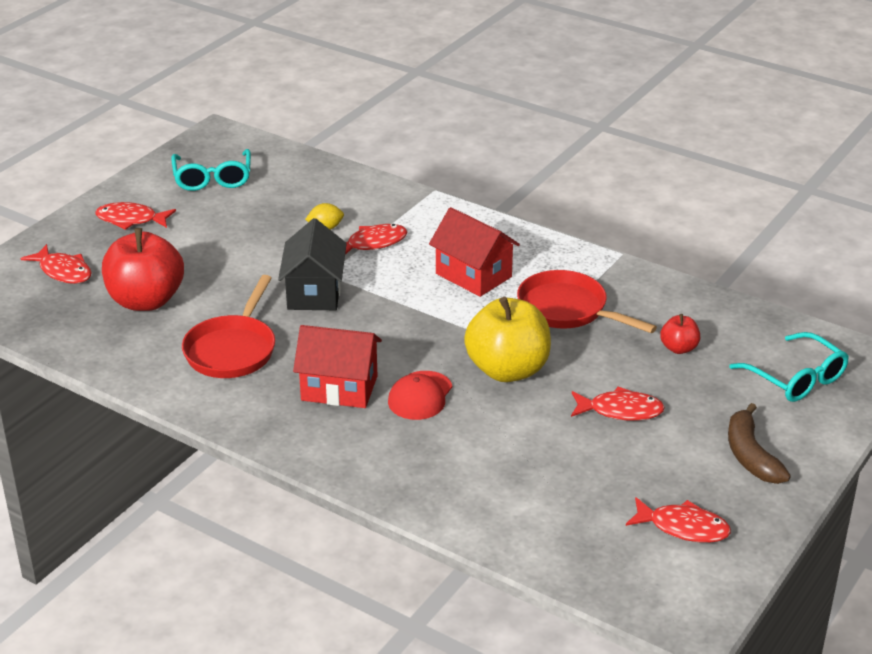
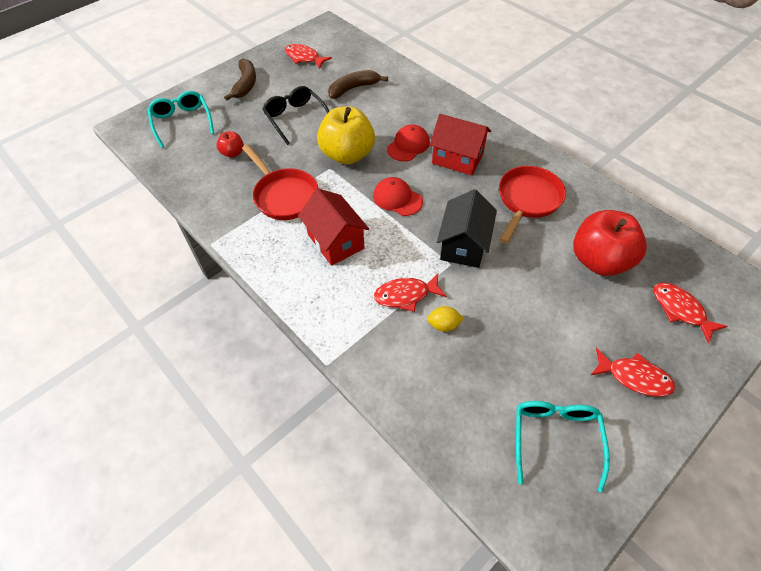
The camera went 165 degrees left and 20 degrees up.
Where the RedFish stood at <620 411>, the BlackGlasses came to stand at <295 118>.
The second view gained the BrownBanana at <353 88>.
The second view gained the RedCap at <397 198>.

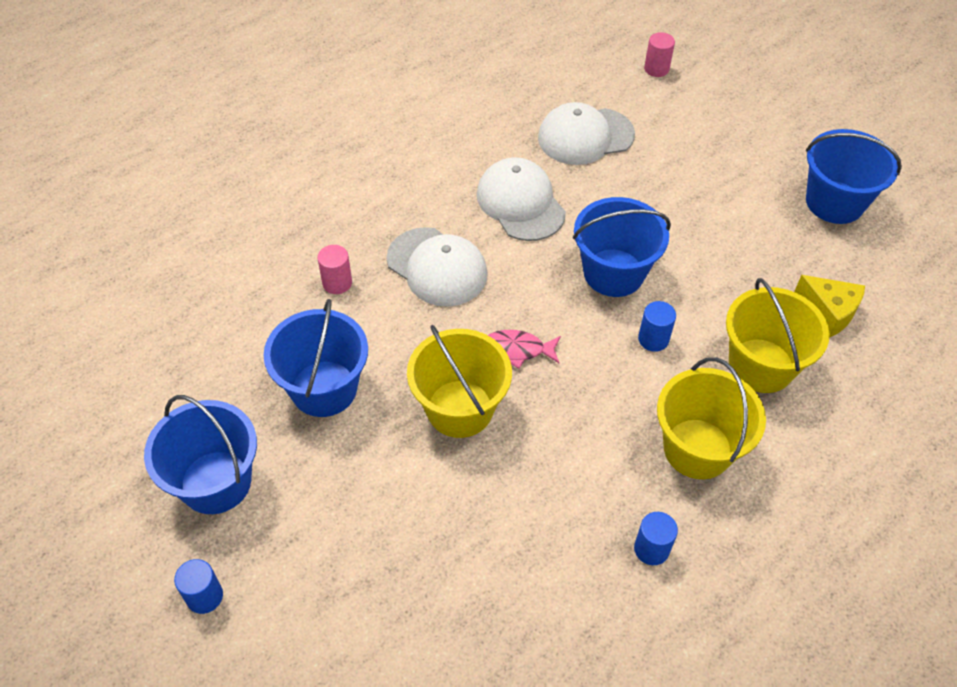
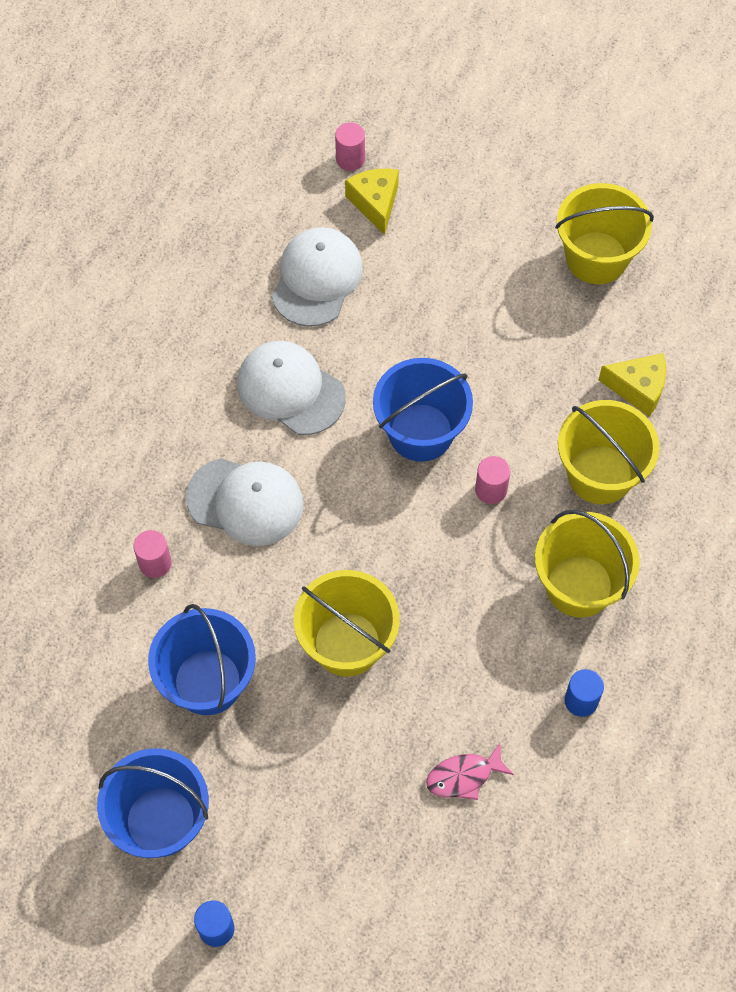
The camera went 25 degrees left and 10 degrees up.
The WhiteCap at <585 136> ended up facing another way, 150 degrees clockwise from before.
The second view gained the YellowCheese at <375 203>.
The PinkFish ended up elsewhere, having gone from <517 350> to <464 776>.
What was the BlueCylinder at <653 339> turned into the PinkCylinder at <491 490>.
What was the BlueBucket at <834 202> turned into the YellowBucket at <596 258>.

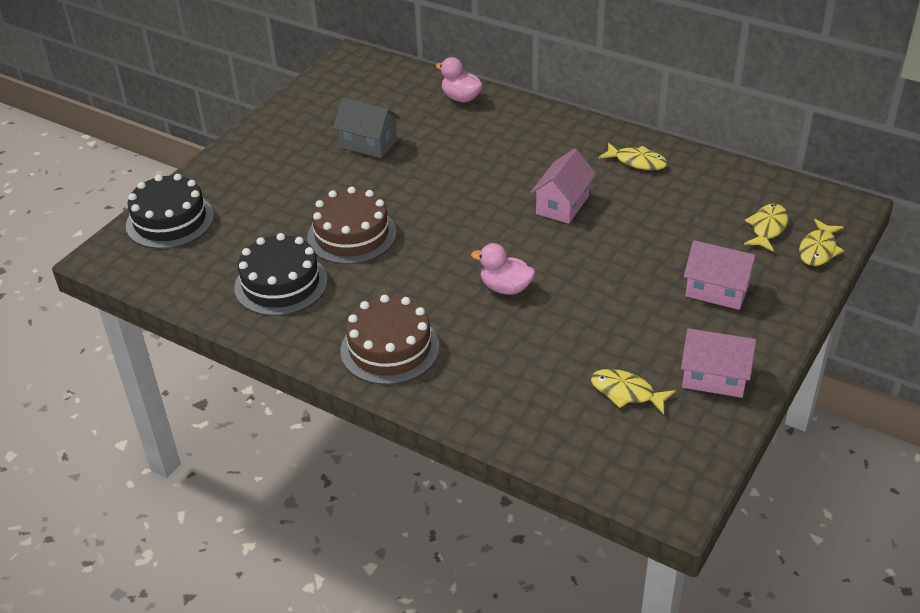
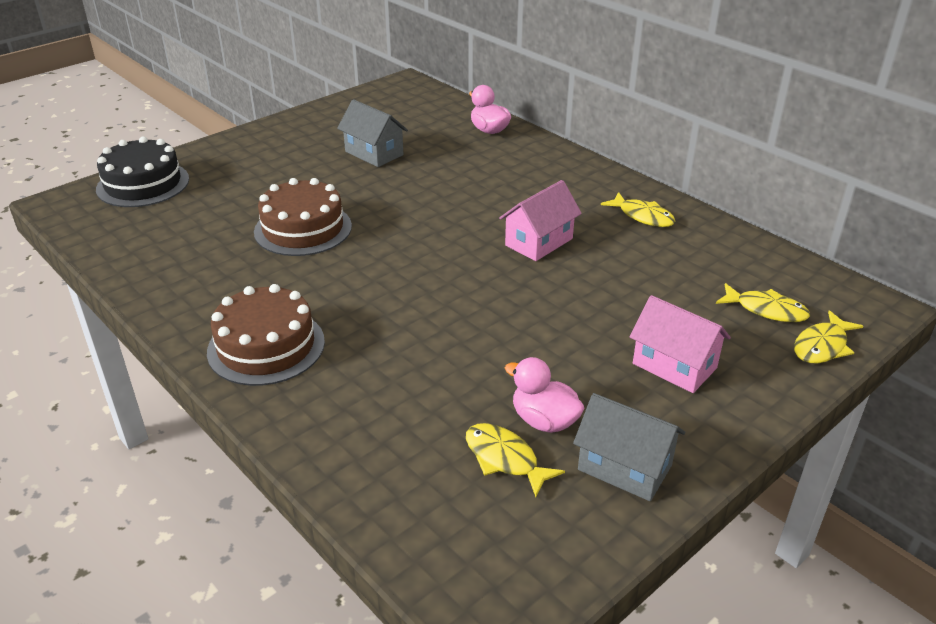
The camera went 15 degrees right and 5 degrees down.
The PinkDuck ended up elsewhere, having gone from <505 288> to <544 421>.
What was the PinkHouse at <714 377> turned into the GreyHouse at <625 467>.
The YellowFish at <767 228> ended up facing another way, 75 degrees clockwise from before.
The second view lost the BlackCake at <281 284>.

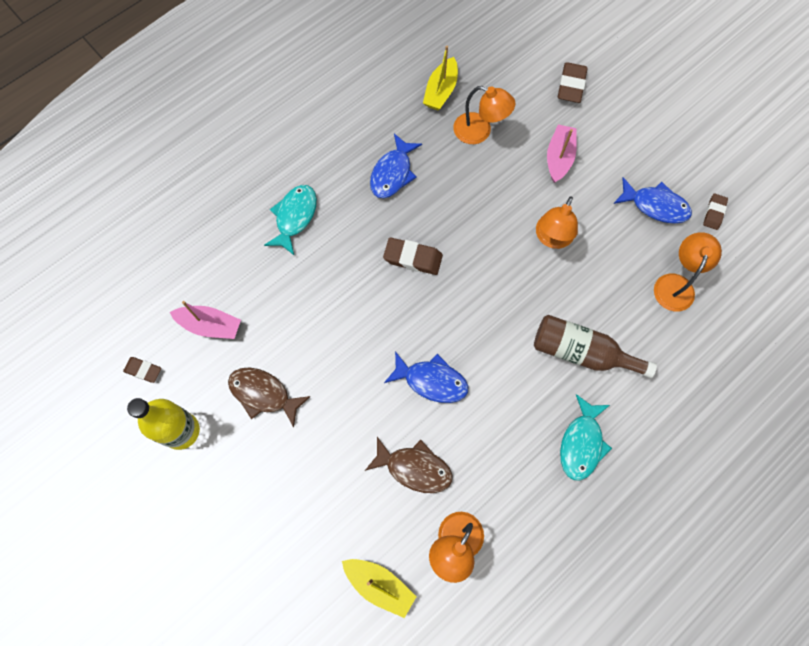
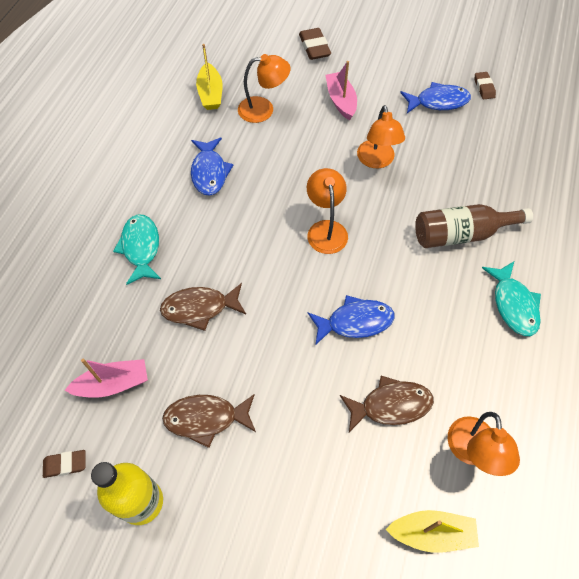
The camera went 30 degrees left and 10 degrees down.
The second view gained the BrownFish at <200 308>.
The OrangeLamp ended up elsewhere, having gone from <676 284> to <326 229>.
The second view lost the BrownEraser at <413 258>.

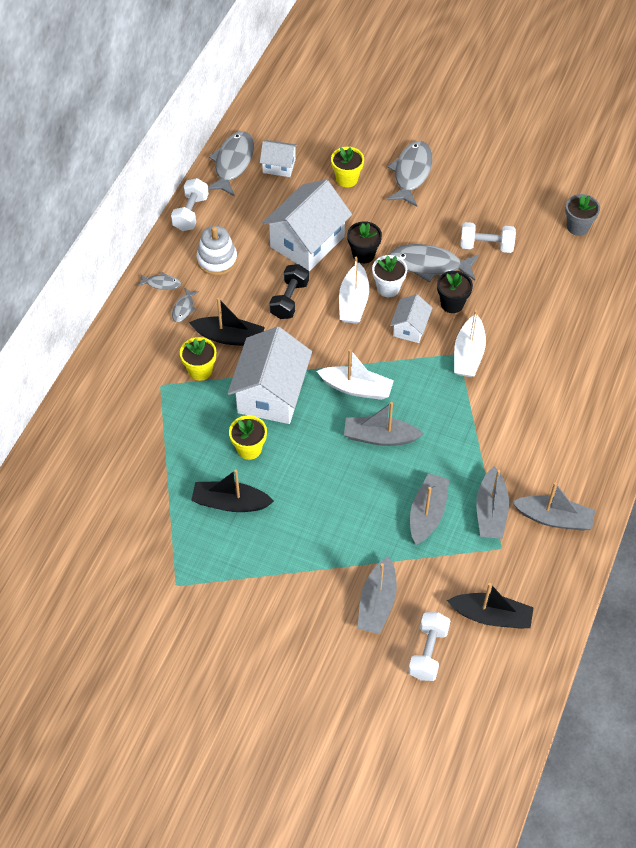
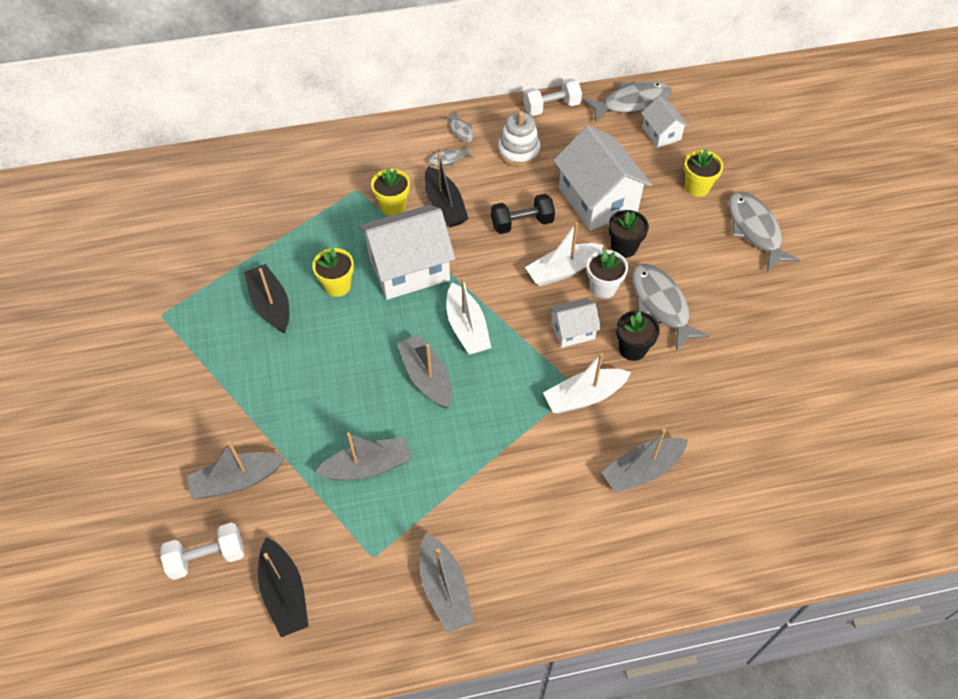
The camera went 55 degrees right and 0 degrees up.
The WhiteHouse at <307 242> ended up facing another way, 60 degrees clockwise from before.
The GreyBoat ended up elsewhere, having gone from <491 511> to <642 470>.
The GreyFish at <411 173> ended up facing another way, 90 degrees counterclockwise from before.
The second view lost the WhiteDumbbell at <486 246>.
The second view lost the GreyFlowerPot at <578 227>.

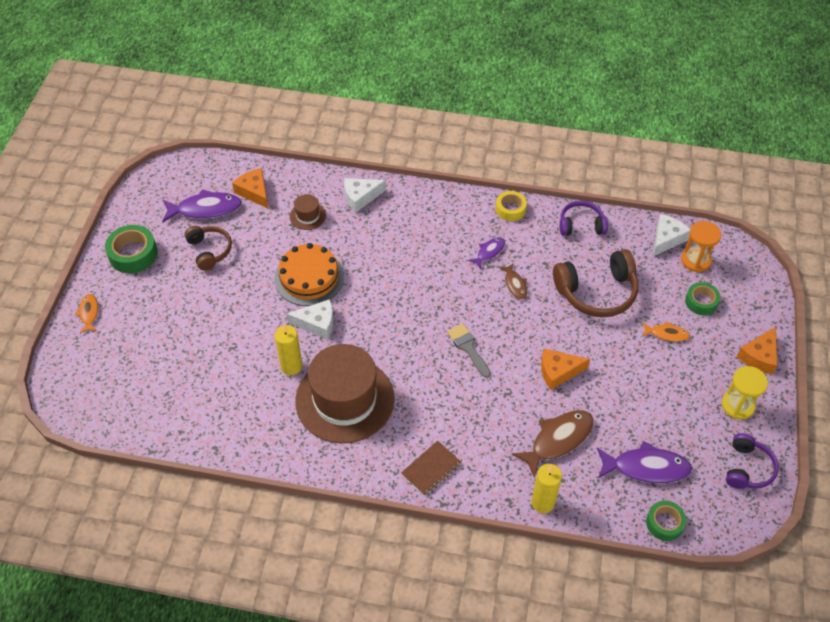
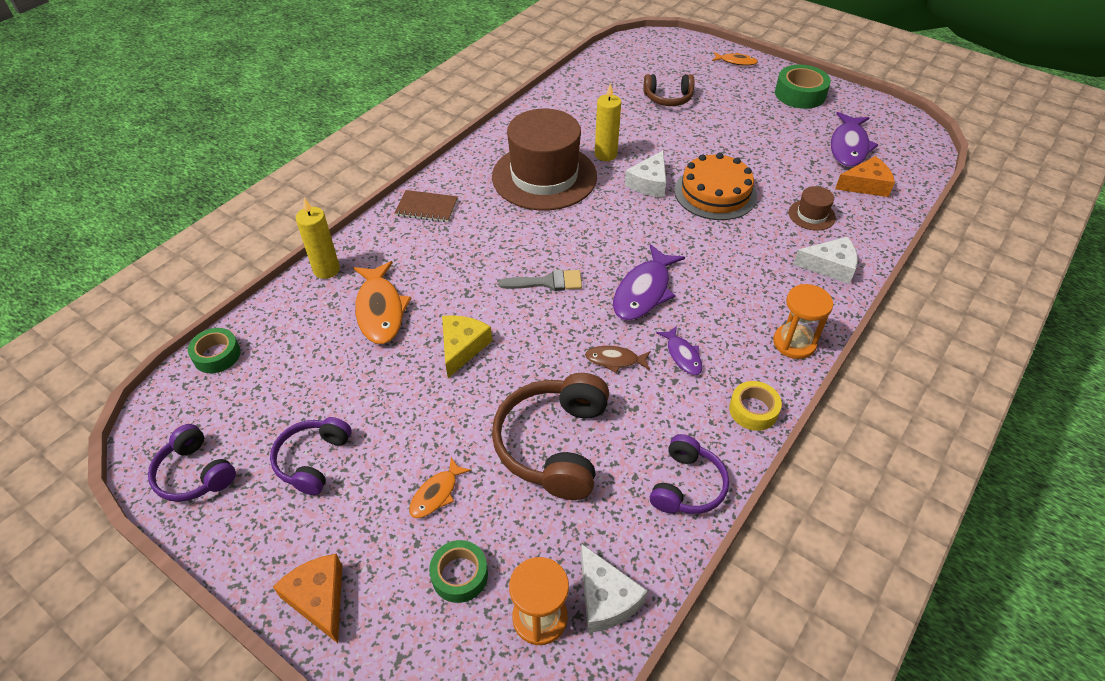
The camera went 115 degrees right and 5 degrees down.
The second view gained the PurpleHeadphones at <313 460>.
What was the BrownFish at <558 440> turned into the OrangeFish at <380 310>.
The BrownNotebook at <431 469> ended up facing another way, 60 degrees counterclockwise from before.
What was the OrangeCheese at <558 371> turned into the YellowCheese at <462 347>.
The PurpleFish ended up elsewhere, having gone from <646 467> to <644 291>.
The BrownHeadphones ended up elsewhere, having gone from <209 251> to <668 98>.
The second view gained the OrangeHourglass at <794 343>.
The WhiteCheese at <361 197> ended up facing another way, 90 degrees clockwise from before.
The second view lost the YellowHourglass at <737 405>.

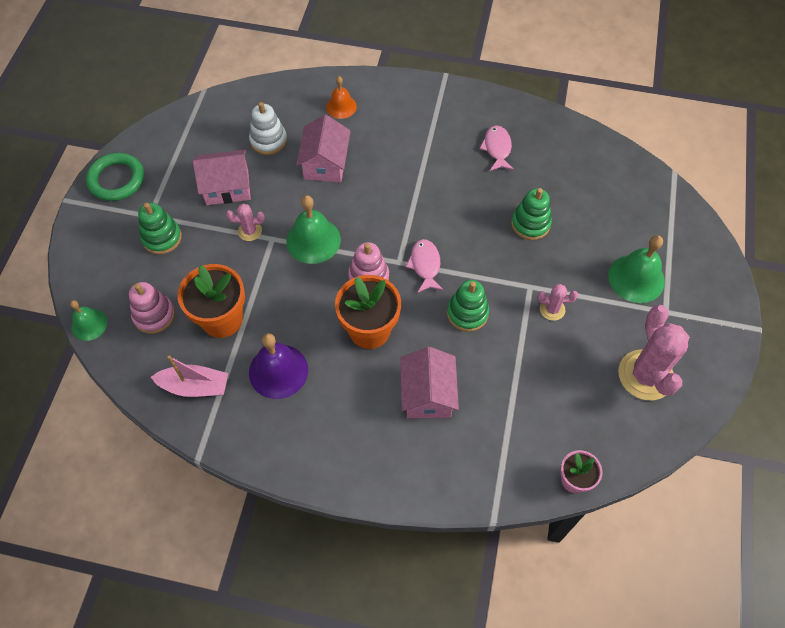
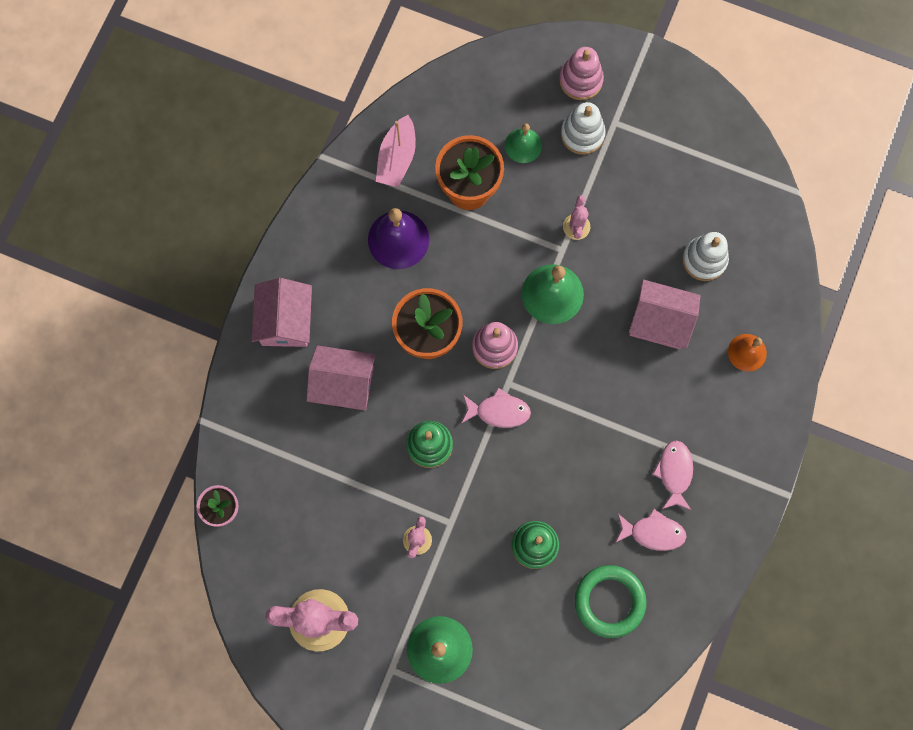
The camera went 100 degrees right and 15 degrees up.
The PinkHouse ended up elsewhere, having gone from <227 187> to <286 321>.
The GreenBell ended up elsewhere, having gone from <89 324> to <523 145>.
The PinkStackingToy ended up elsewhere, having gone from <154 315> to <580 80>.
What was the GreenStackingToy at <162 238> turned into the WhiteStackingToy at <582 134>.
The GreenRing ended up elsewhere, having gone from <116 179> to <609 601>.
The second view gained the PinkFish at <674 473>.

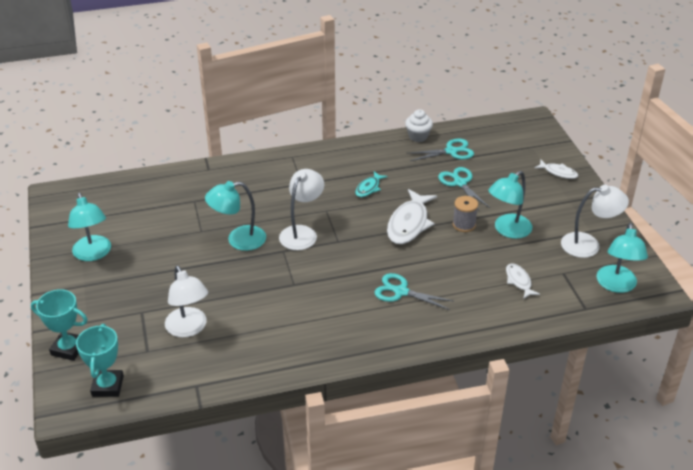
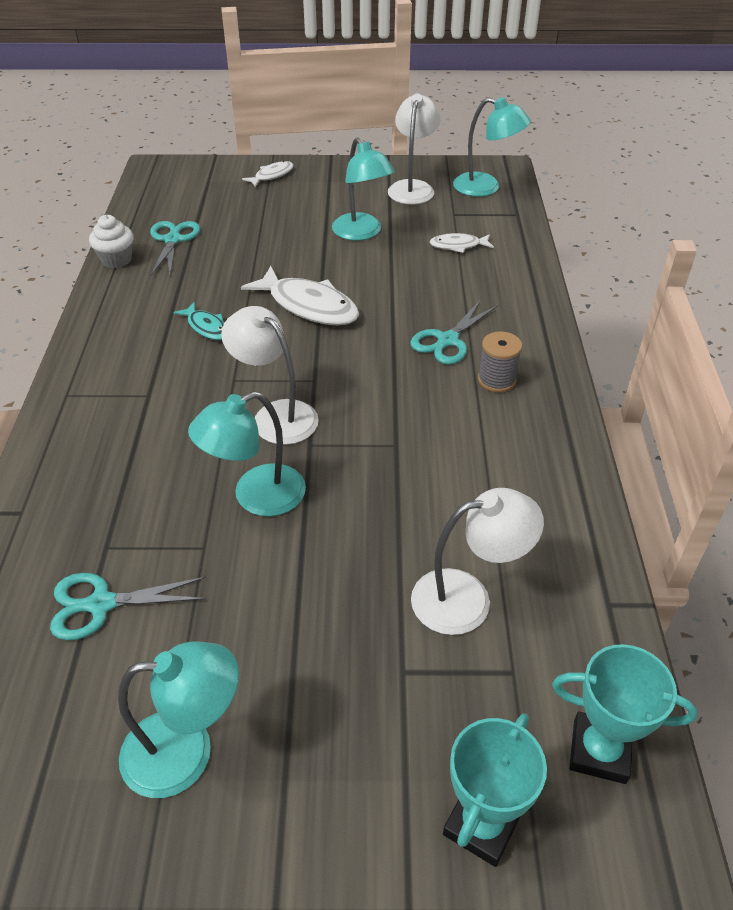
The camera went 75 degrees left and 5 degrees up.
The TurquoiseScissors ended up elsewhere, having gone from <460 183> to <101 604>.
The TurquoiseLamp at <238 240> ended up facing another way, 60 degrees clockwise from before.
The GreySpool ended up elsewhere, having gone from <464 224> to <496 380>.

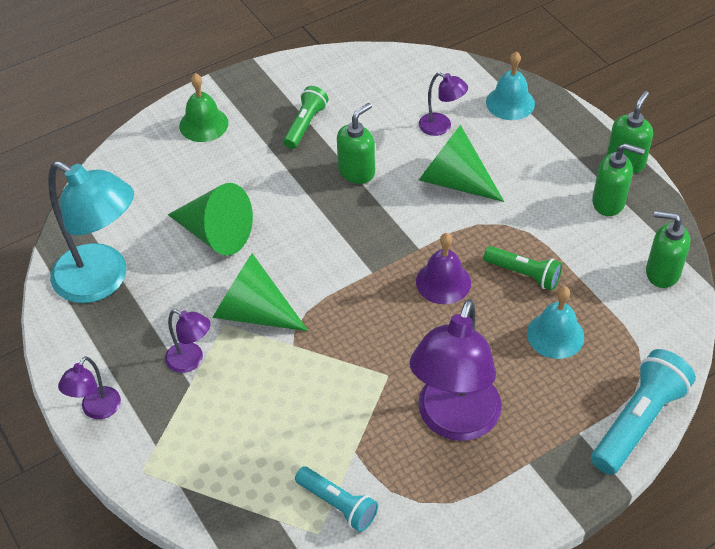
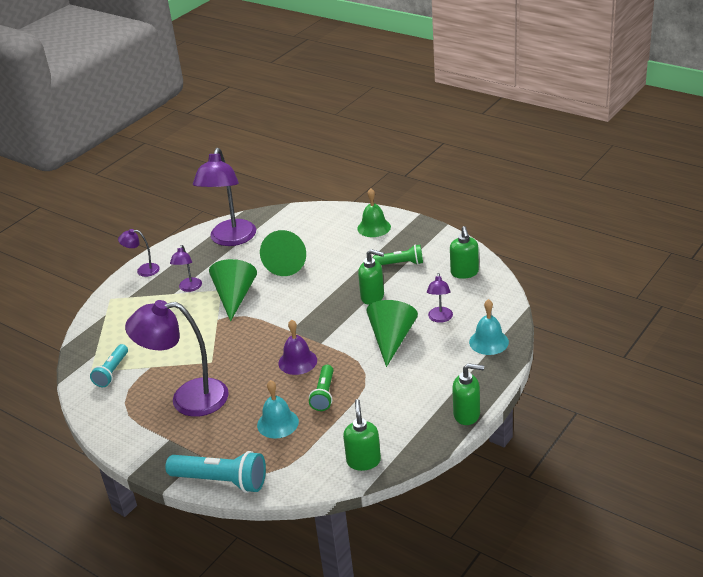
The camera went 70 degrees right and 15 degrees down.
What was the TurquoiseLamp at <102 280> turned into the PurpleLamp at <231 239>.
The GreenSoapDispenser ended up elsewhere, having gone from <609 202> to <464 273>.

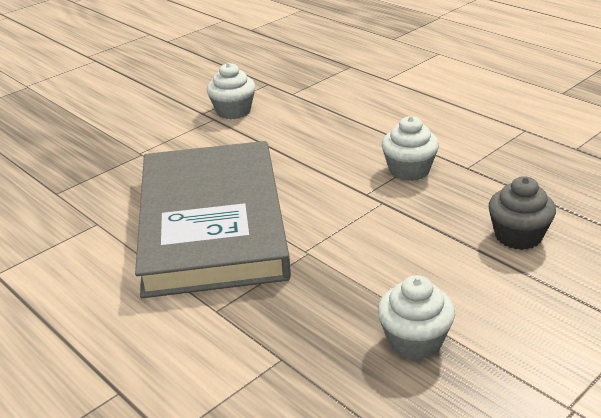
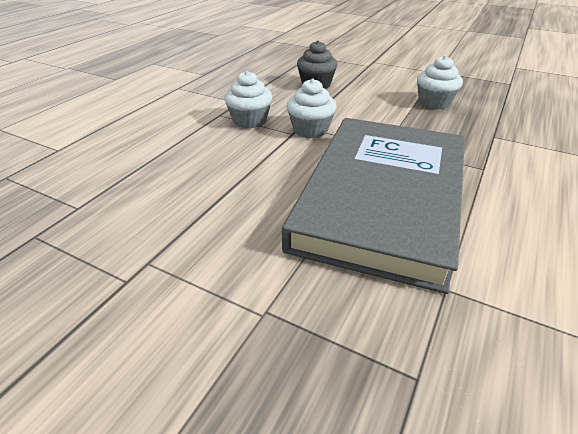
The camera went 110 degrees left and 5 degrees up.
The GreyBook at <212 223> ended up facing another way, 45 degrees counterclockwise from before.
The WhiteCupcake ended up elsewhere, having gone from <233 111> to <310 130>.

